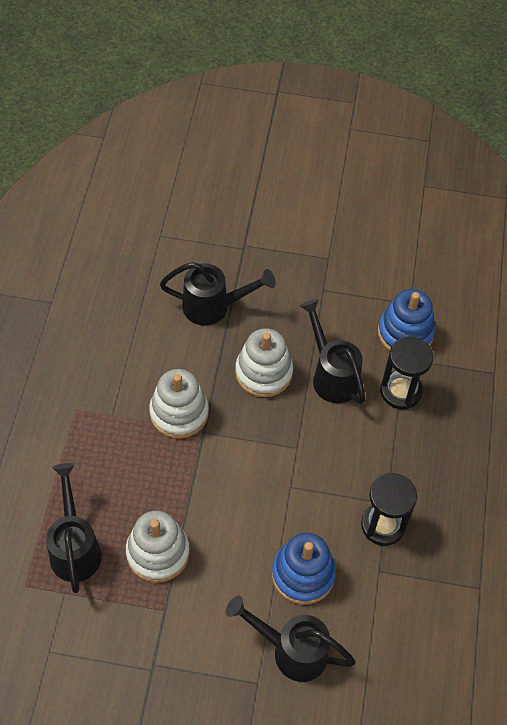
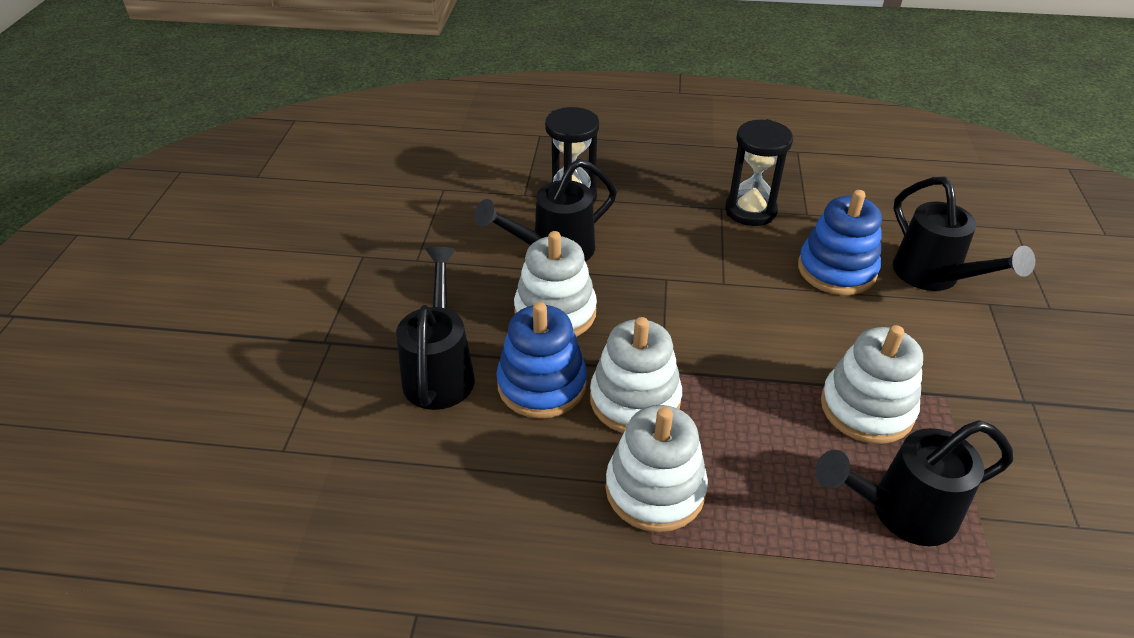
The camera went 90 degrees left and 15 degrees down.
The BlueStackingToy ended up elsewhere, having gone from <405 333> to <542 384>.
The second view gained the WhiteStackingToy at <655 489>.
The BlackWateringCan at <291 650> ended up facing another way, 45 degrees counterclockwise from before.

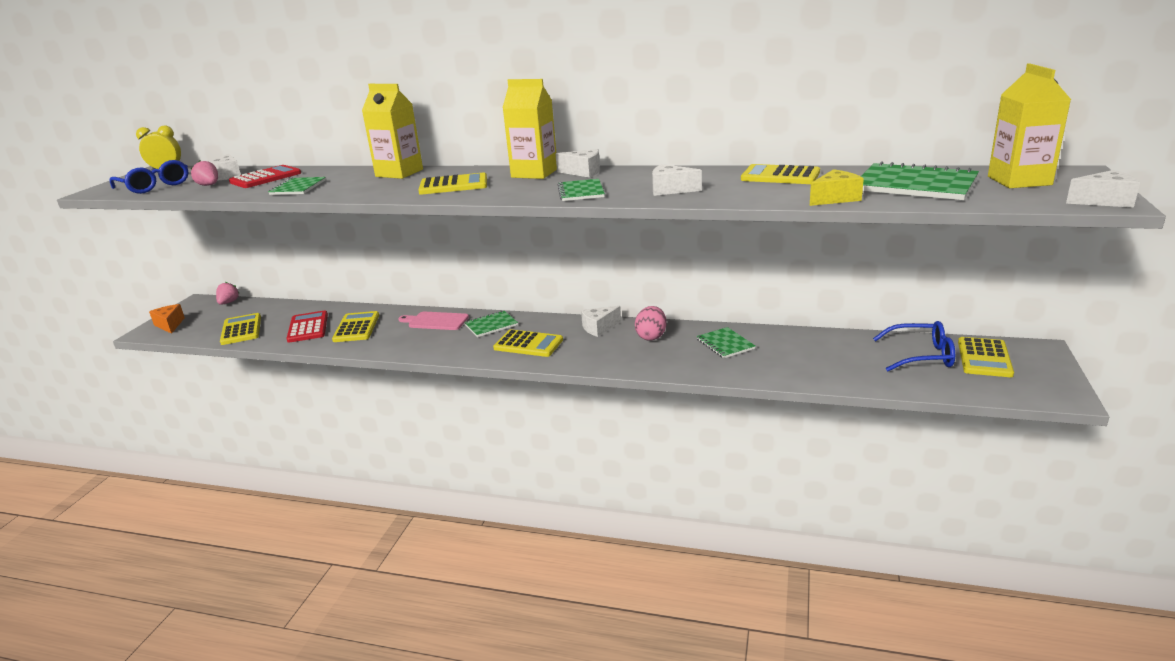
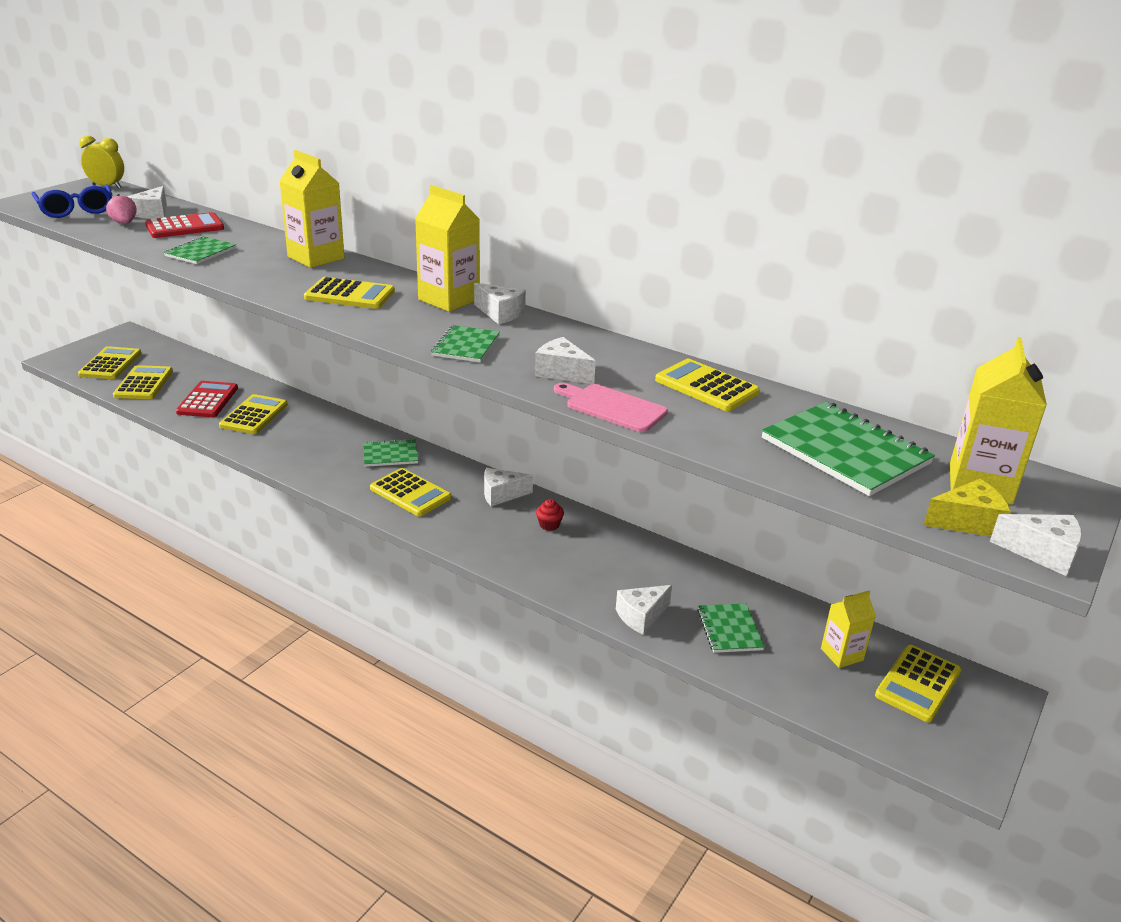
The camera went 15 degrees right and 5 degrees up.
The second view gained the YellowCalculator at <110 364>.
Where the PinkEgg stood at <651 336>, the RedCupcake came to stand at <549 525>.
The PinkCuttingBoard ended up elsewhere, having gone from <436 321> to <612 407>.
The second view gained the WhiteCheese at <641 616>.
The GreenNotebook ended up elsewhere, having gone from <725 344> to <729 629>.
Where the BlueGlasses stood at <921 356>, the YellowCarton came to stand at <842 654>.
The YellowCheese ended up elsewhere, having gone from <835 198> to <967 522>.
The second view lost the OrangeCheese at <170 325>.
The second view lost the PinkStrawberry at <229 302>.

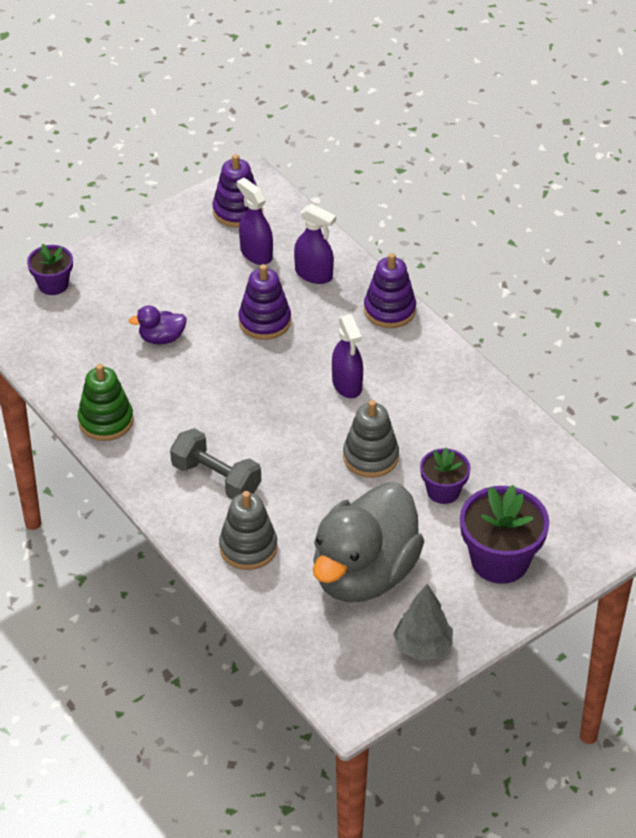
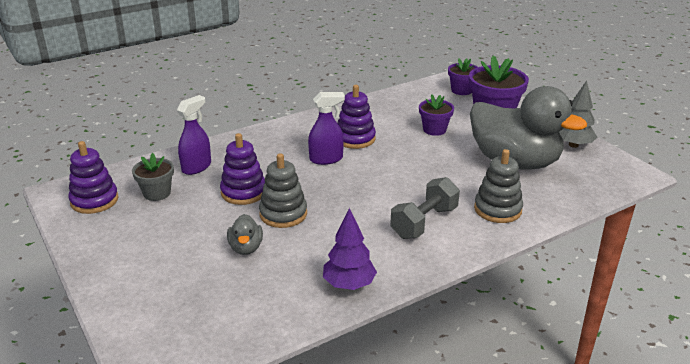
The camera went 85 degrees left and 15 degrees down.
Where the PurpleSprayBottle stood at <256 254>, the GreyFlowerPot came to stand at <157 193>.
What was the PurpleDuck at <161 338> turned into the GreyDuck at <246 248>.
The GreyStackingToy ended up elsewhere, having gone from <370 457> to <283 214>.
Where the GreenStackingToy stood at <106 421>, the PurpleTree came to stand at <349 284>.
The PurpleStackingToy ended up elsewhere, having gone from <389 310> to <355 139>.
The PurpleFlowerPot ended up elsewhere, having gone from <53 284> to <461 90>.

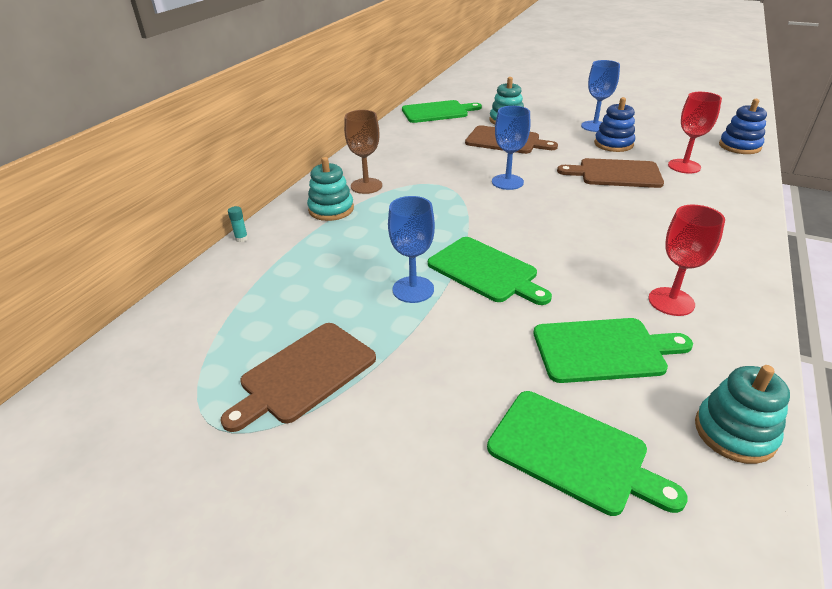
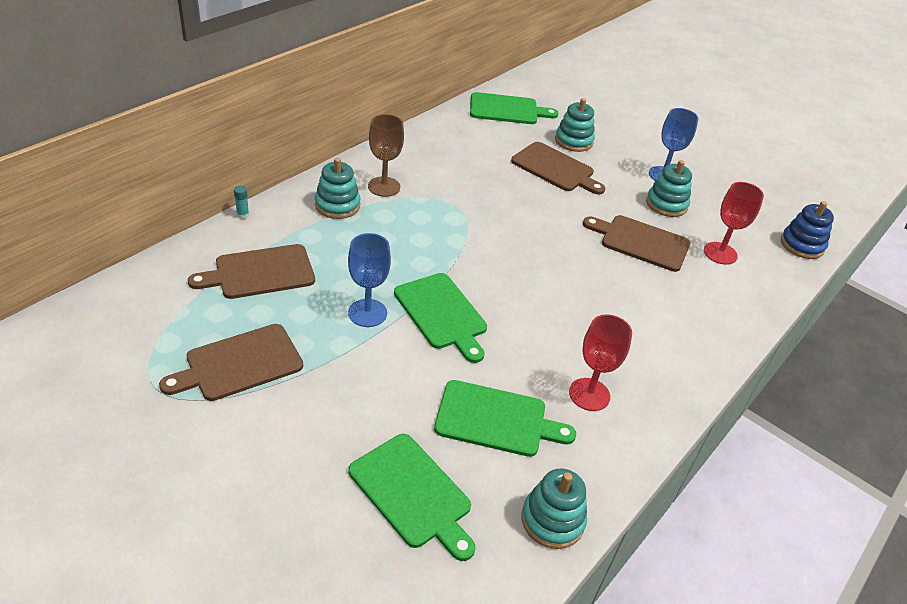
The camera went 10 degrees right and 5 degrees up.
The second view gained the BrownCuttingBoard at <260 272>.
What was the BlueStackingToy at <613 144> turned into the TurquoiseStackingToy at <666 204>.
The second view lost the BlueGoblet at <507 182>.

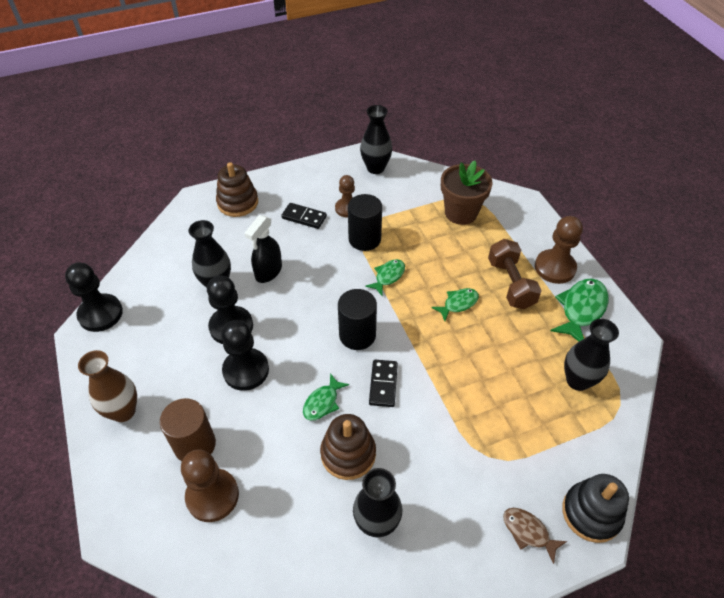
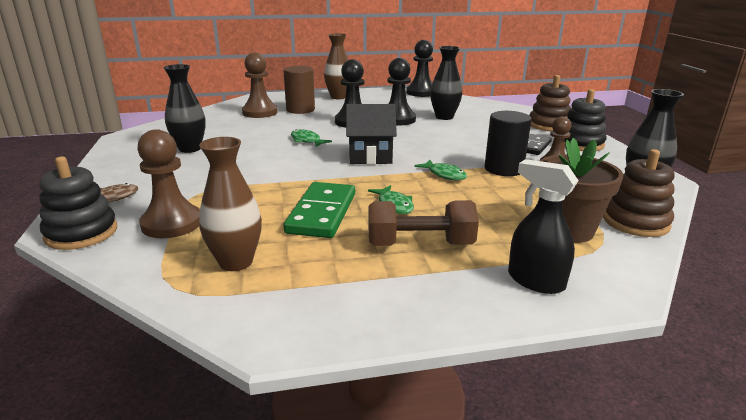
The camera went 100 degrees right and 25 degrees down.
The BrownPawn ended up elsewhere, having gone from <555 268> to <172 223>.
What was the BlackVase at <577 380> turned into the BrownVase at <236 262>.
The second view gained the GreenDomino at <322 213>.
Where the BlackCylinder stood at <357 335>, the BlackHouse came to stand at <370 156>.
The BlackSprayBottle ended up elsewhere, having gone from <268 272> to <535 281>.
The second view gained the BlackStackingToy at <580 144>.
The BrownStackingToy ended up elsewhere, having gone from <348 454> to <635 222>.
The second view lost the BlackDomino at <383 384>.
The second view lost the GreenFish at <581 309>.

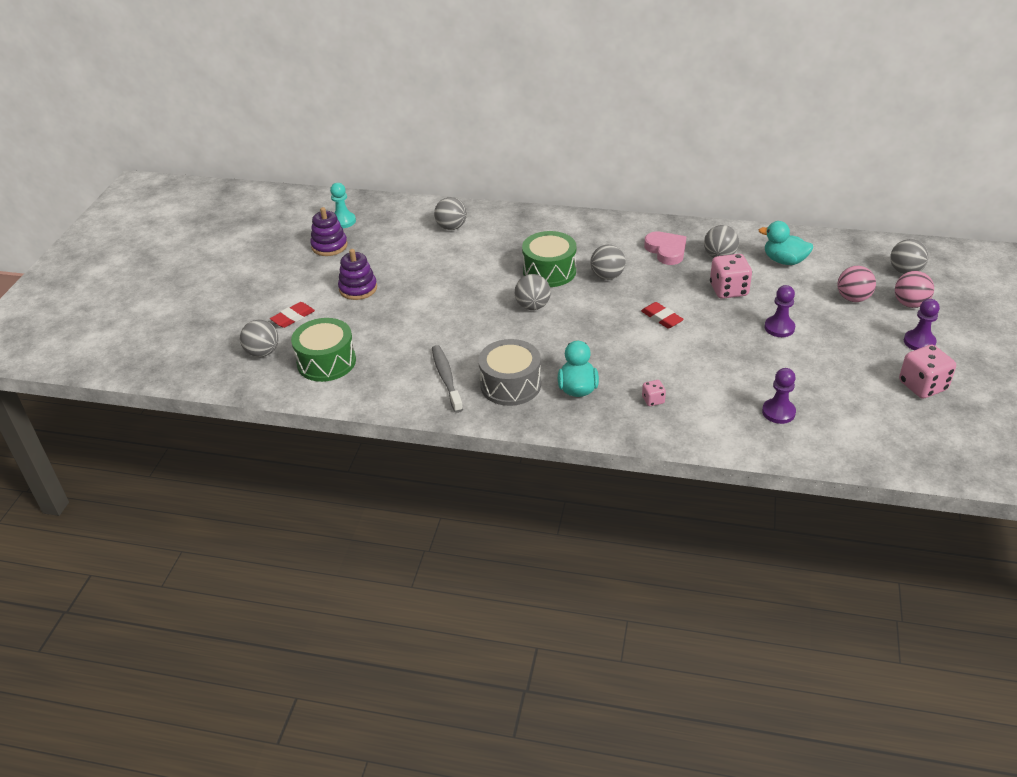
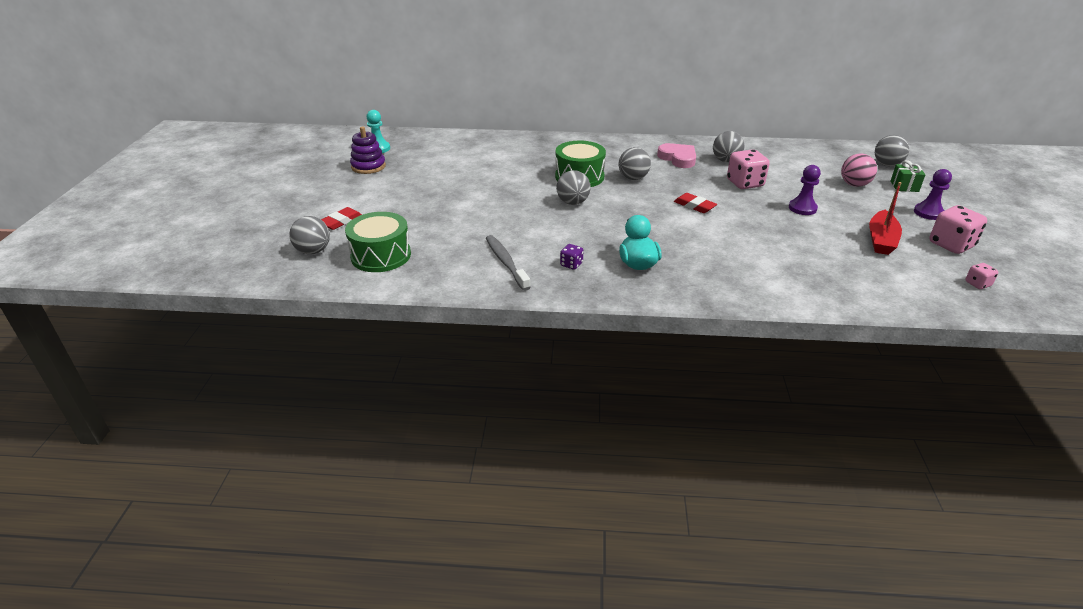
The camera went 10 degrees left and 5 degrees down.
Where the GreyDrum stood at <510 385>, the PurpleDice came to stand at <571 264>.
The second view gained the RedBoat at <881 240>.
Where the PinkBall stood at <910 304>, the GreenGift came to stand at <904 186>.
The PinkDice ended up elsewhere, having gone from <653 400> to <977 284>.
The second view lost the PurpleStackingToy at <358 289>.
The second view lost the GreyBall at <451 227>.
The second view lost the TurquoiseDuck at <784 261>.
The second view lost the PurplePawn at <778 412>.

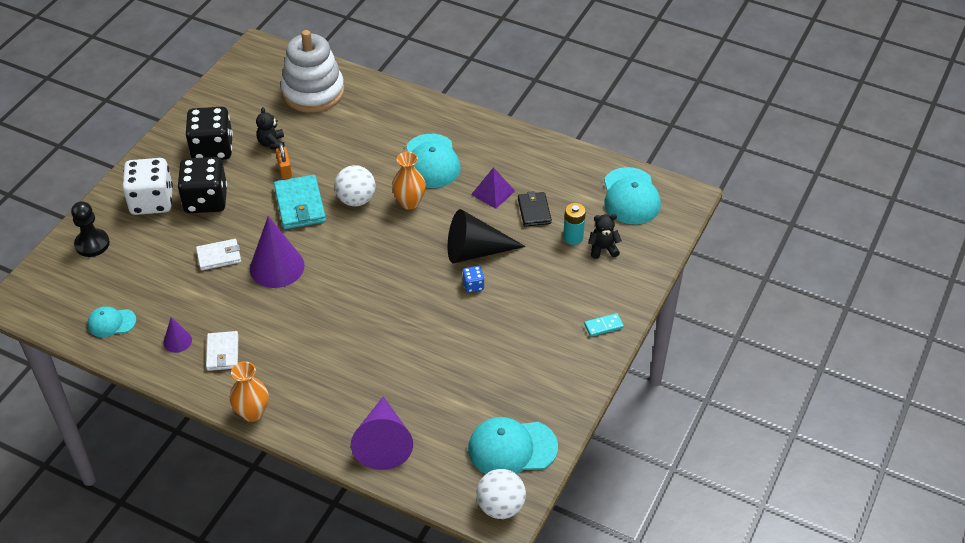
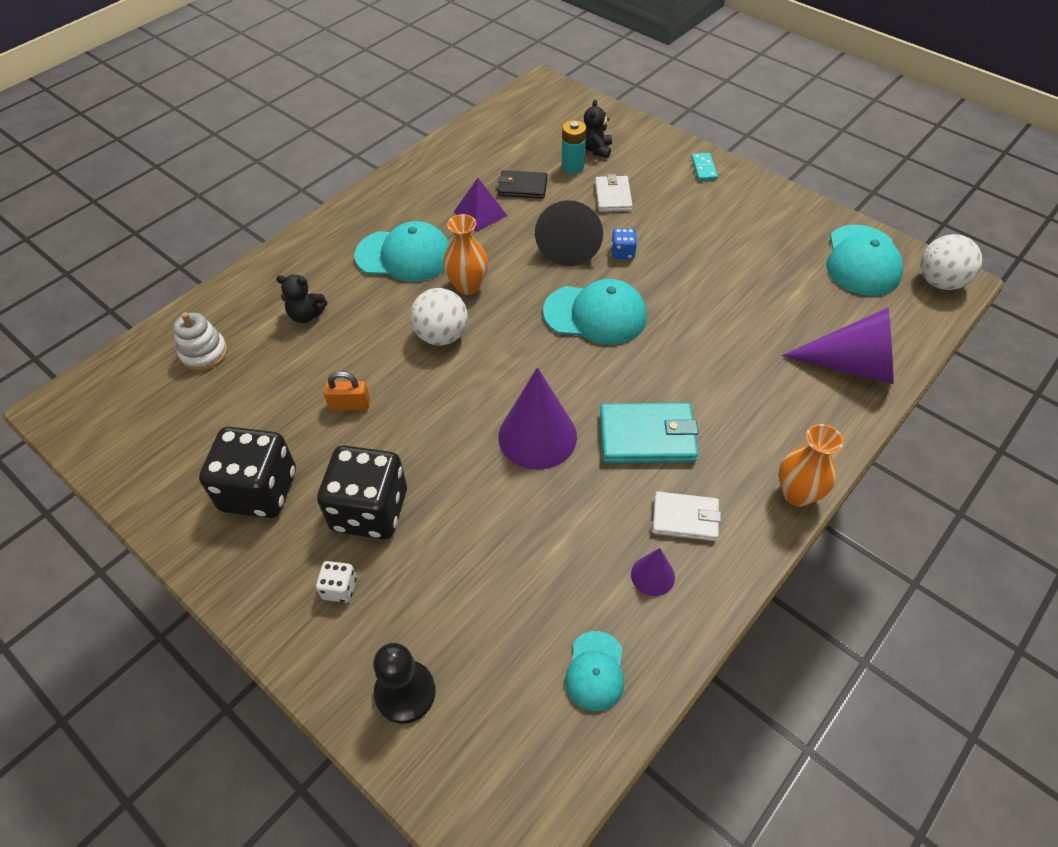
The camera went 75 degrees left and 5 degrees up.
The size of the WhiteStackingToy at <313 92> changed by a factor of 0.50.
The BlackTeddyBear ended up elsewhere, having gone from <271 143> to <306 315>.
The size of the WhiteDice at <152 201> changed by a factor of 0.43.
The TurquoiseCap ended up elsewhere, having gone from <631 196> to <595 314>.
The WhiteWallet ended up elsewhere, having gone from <219 256> to <613 196>.
The TurquoiseWallet ended up elsewhere, having gone from <300 205> to <647 437>.

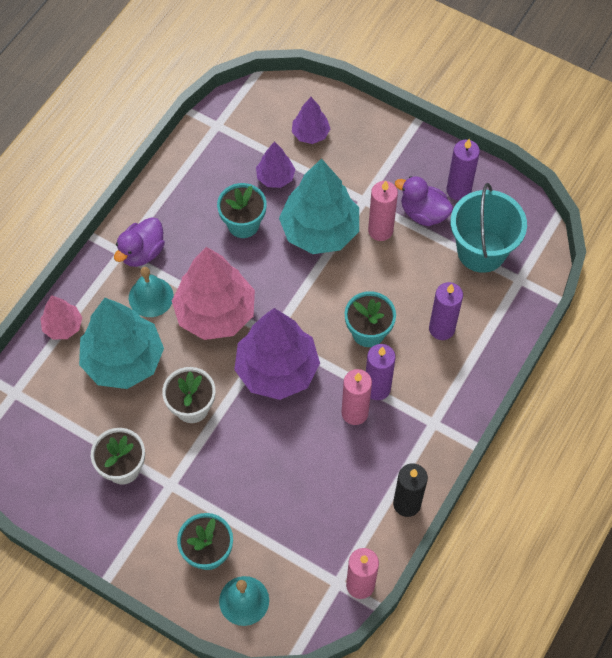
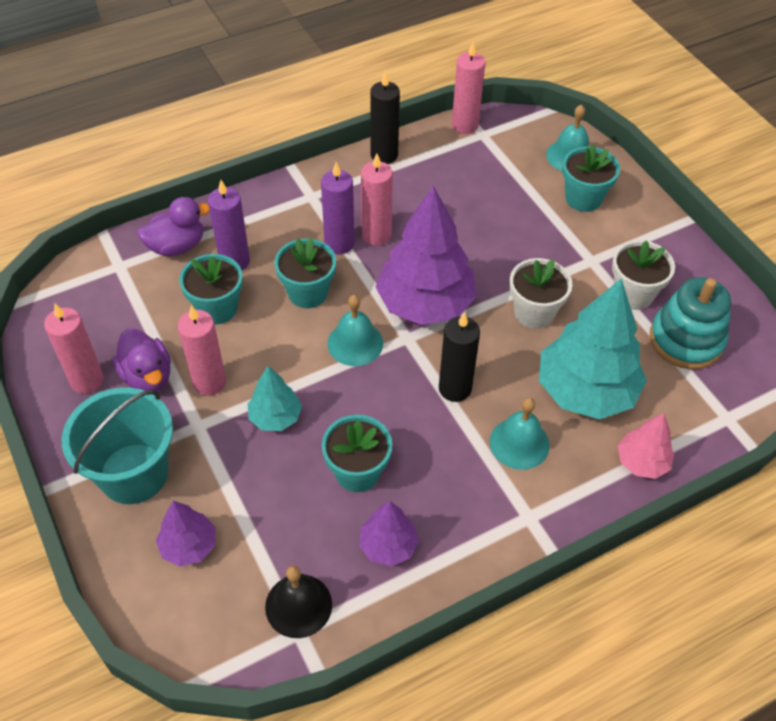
The camera went 150 degrees left and 10 degrees down.
What was the PurpleCandle at <458 190> turned into the PinkCandle at <87 380>.
The TurquoiseBucket ended up elsewhere, having gone from <481 251> to <134 473>.
The PurpleDuck ended up elsewhere, having gone from <142 252> to <177 246>.
The second view gained the TurquoiseFlowerPot at <217 308>.
The size of the TurquoiseTree at <320 231> changed by a factor of 0.50.
The second view gained the BlackBell at <298 605>.
The second view gained the TurquoiseBell at <355 343>.
The PurpleTree ended up elsewhere, having gone from <275 177> to <388 545>.
Where the PinkTree stood at <215 313>, the BlackCandle came to stand at <455 388>.
The second view gained the TurquoiseStackingToy at <686 340>.

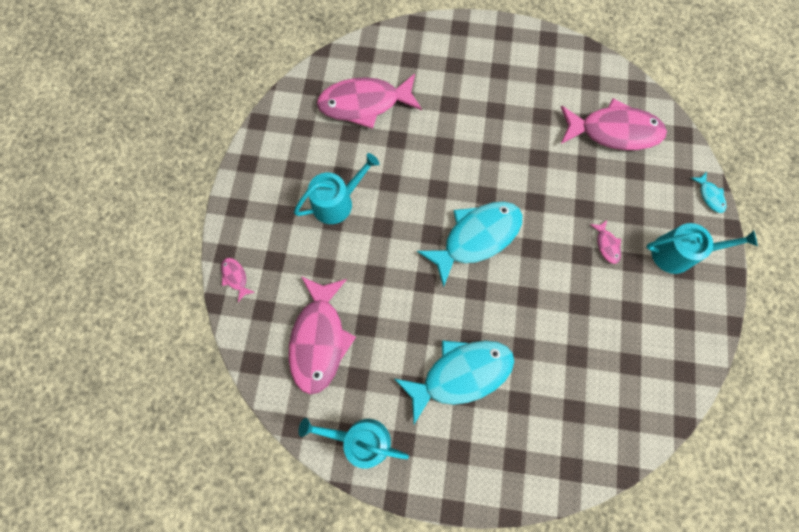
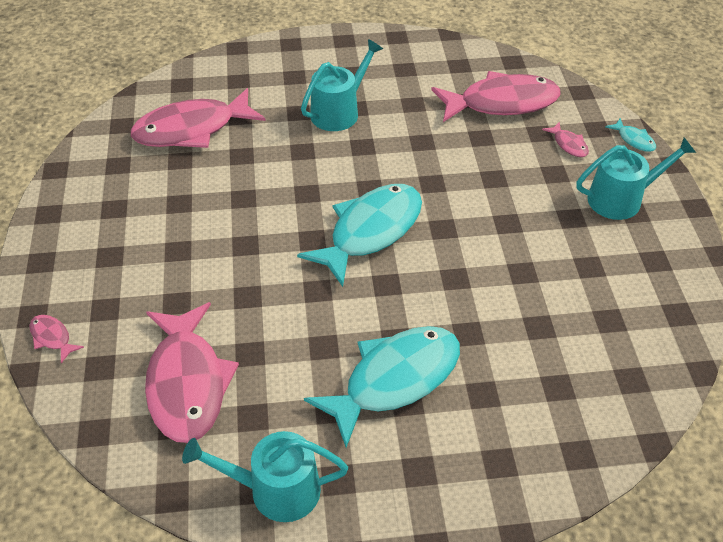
The camera went 15 degrees left and 25 degrees down.
The TurquoiseWateringCan ended up elsewhere, having gone from <337 202> to <339 112>.
The PinkFish ended up elsewhere, having gone from <606 245> to <568 144>.

